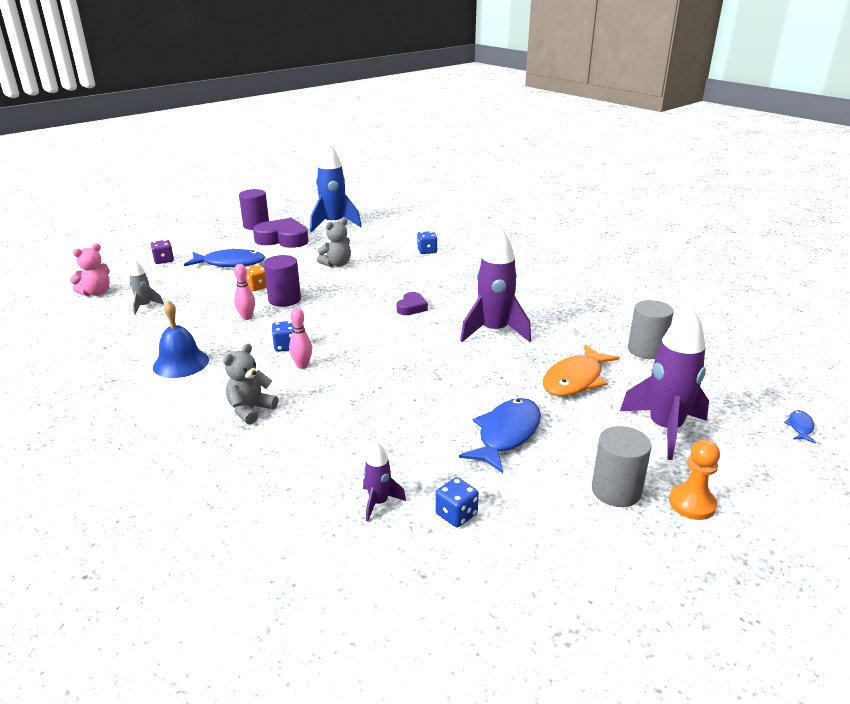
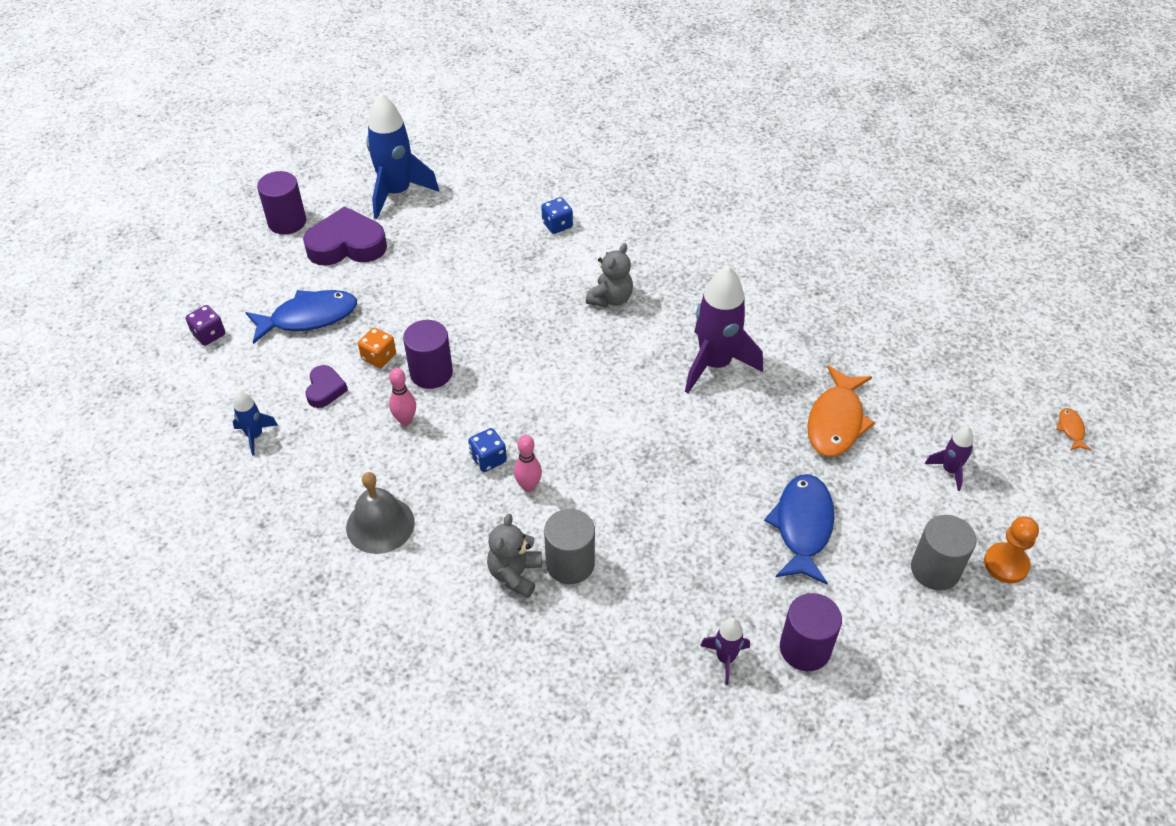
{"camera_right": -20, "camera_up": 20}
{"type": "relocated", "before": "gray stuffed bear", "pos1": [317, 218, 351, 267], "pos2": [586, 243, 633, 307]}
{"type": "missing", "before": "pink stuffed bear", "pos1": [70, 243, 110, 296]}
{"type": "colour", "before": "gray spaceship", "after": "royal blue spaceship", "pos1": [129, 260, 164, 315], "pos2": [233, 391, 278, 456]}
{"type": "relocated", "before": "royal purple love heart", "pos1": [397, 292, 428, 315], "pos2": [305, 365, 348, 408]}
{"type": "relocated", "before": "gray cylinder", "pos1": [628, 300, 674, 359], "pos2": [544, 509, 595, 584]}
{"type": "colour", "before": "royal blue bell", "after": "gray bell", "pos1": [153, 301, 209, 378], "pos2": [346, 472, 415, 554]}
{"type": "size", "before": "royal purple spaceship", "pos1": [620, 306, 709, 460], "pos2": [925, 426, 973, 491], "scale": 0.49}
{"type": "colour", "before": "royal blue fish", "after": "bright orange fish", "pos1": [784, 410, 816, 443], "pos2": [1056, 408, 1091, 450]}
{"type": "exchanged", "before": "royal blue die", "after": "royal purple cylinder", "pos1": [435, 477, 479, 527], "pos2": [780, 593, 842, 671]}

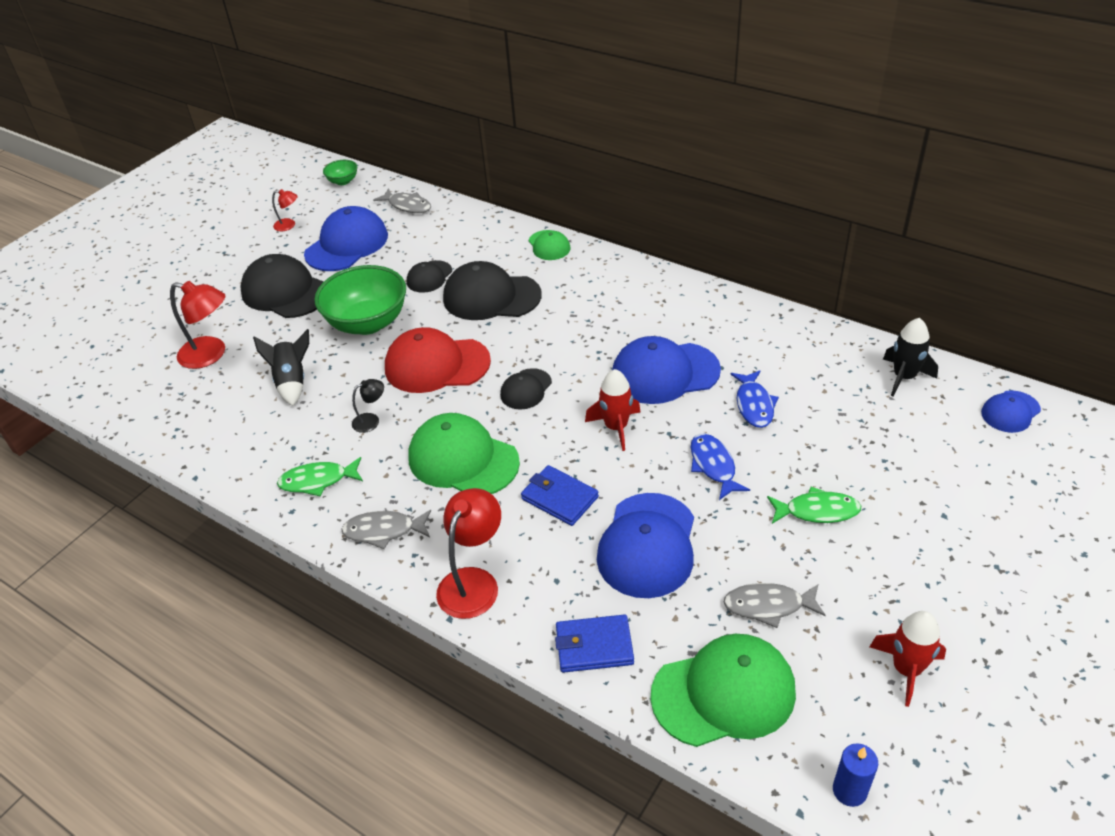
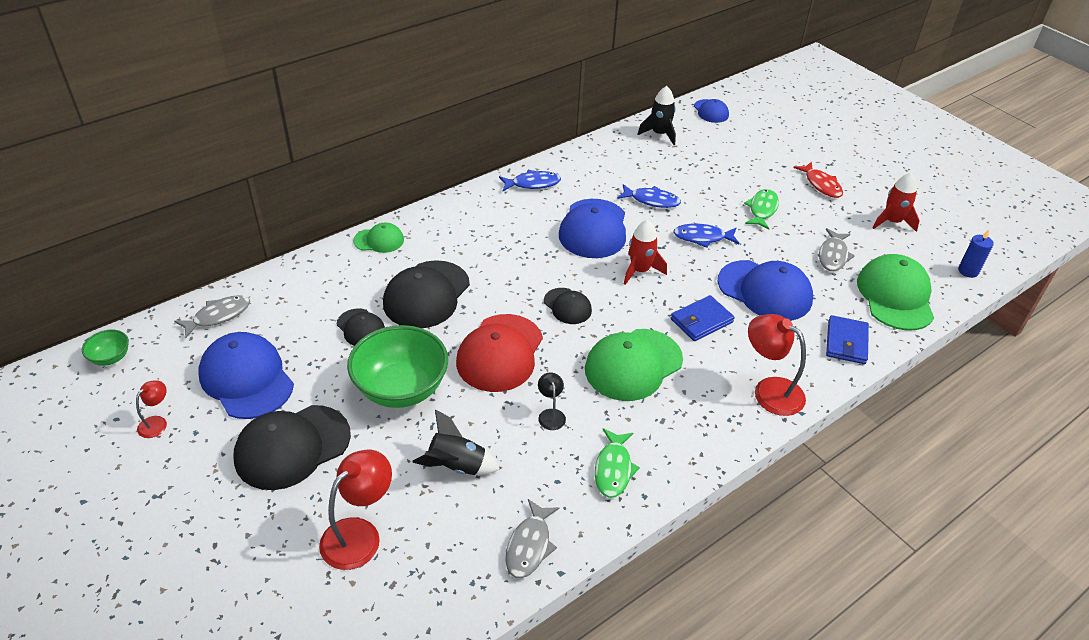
{"camera_right": -75, "camera_up": 0}
{"type": "relocated", "before": "gray fish", "pos1": [341, 510, 431, 549], "pos2": [506, 499, 559, 578]}
{"type": "appeared", "after": "scarlet fish", "pos2": [793, 162, 843, 198]}
{"type": "appeared", "after": "royal blue fish", "pos2": [499, 170, 561, 191]}

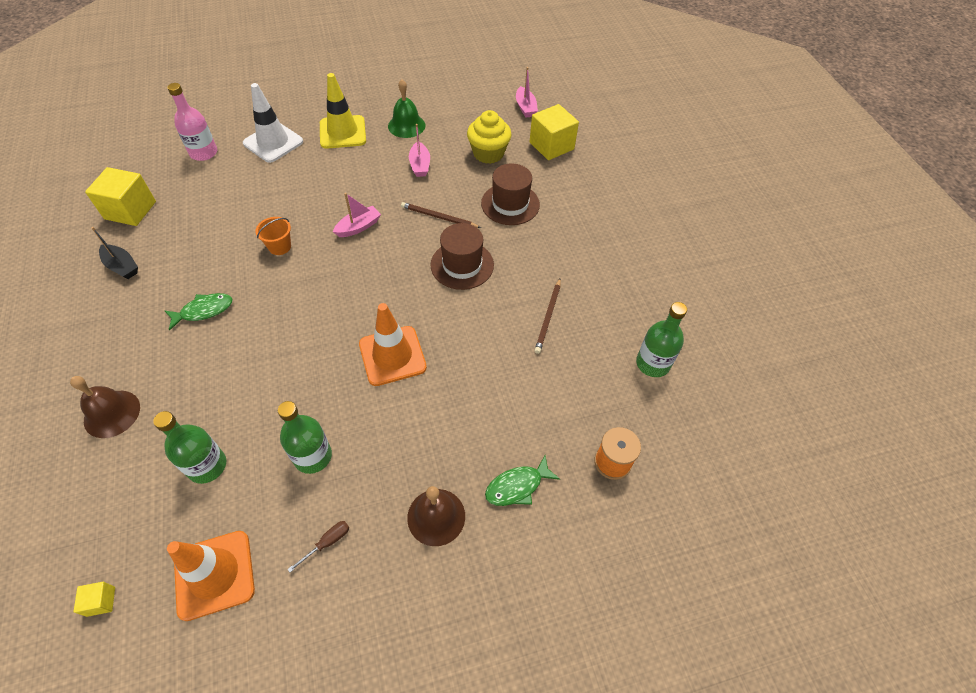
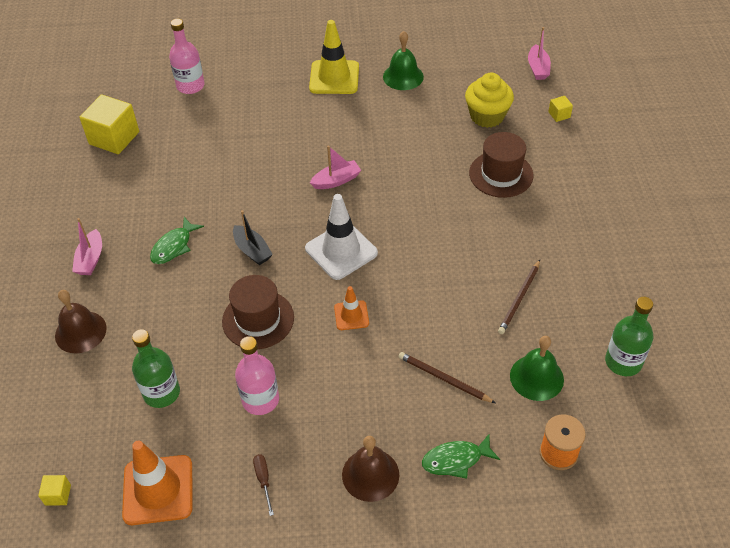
{"camera_right": 15, "camera_up": -5}
{"type": "relocated", "before": "white traffic cone", "pos1": [243, 83, 303, 163], "pos2": [305, 194, 378, 280]}
{"type": "size", "before": "bright yellow block", "pos1": [530, 104, 579, 160], "pos2": [548, 96, 573, 122], "scale": 0.45}
{"type": "relocated", "before": "pink toy boat", "pos1": [409, 124, 430, 177], "pos2": [72, 218, 102, 275]}
{"type": "relocated", "before": "dark brown lead pencil", "pos1": [401, 202, 481, 228], "pos2": [398, 352, 495, 403]}
{"type": "missing", "before": "bright orange sand bucket", "pos1": [255, 217, 291, 255]}
{"type": "relocated", "before": "dark brown top hat", "pos1": [430, 223, 494, 290], "pos2": [222, 275, 294, 349]}
{"type": "relocated", "before": "jet-black toy boat", "pos1": [91, 227, 138, 279], "pos2": [233, 210, 273, 265]}
{"type": "spun", "before": "green fish", "pos1": [165, 293, 233, 331], "pos2": [150, 217, 204, 264], "turn": 135}
{"type": "size", "before": "bright orange traffic cone", "pos1": [359, 303, 427, 386], "pos2": [334, 286, 369, 330], "scale": 0.54}
{"type": "colour", "before": "green drink bottle", "after": "pink drink bottle", "pos1": [278, 401, 332, 474], "pos2": [235, 336, 279, 415]}
{"type": "spun", "before": "dark brown hand screwdriver", "pos1": [287, 521, 349, 572], "pos2": [253, 454, 274, 516], "turn": -75}
{"type": "appeared", "after": "green bell", "pos2": [510, 336, 564, 401]}

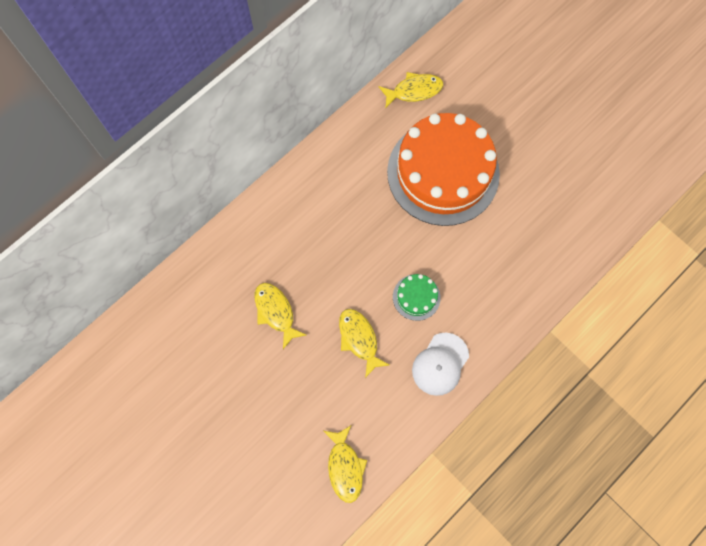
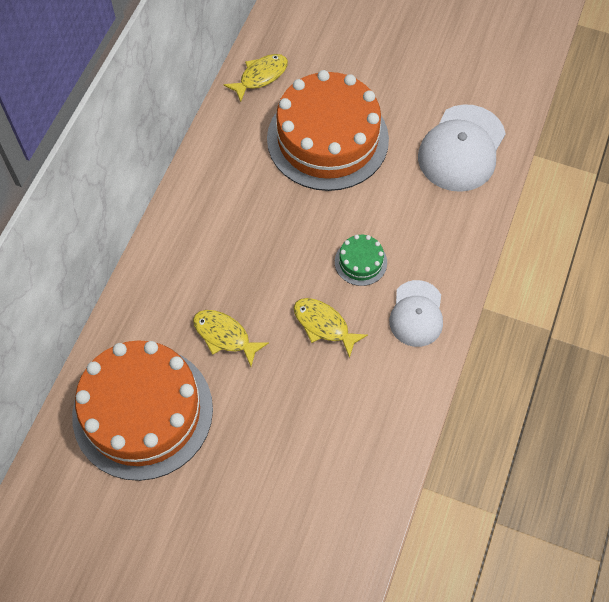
{"camera_right": -25, "camera_up": -10}
{"type": "missing", "before": "bright yellow fish", "pos1": [324, 426, 367, 503]}
{"type": "appeared", "after": "white cap", "pos2": [418, 104, 506, 192]}
{"type": "appeared", "after": "bright orange gateau", "pos2": [72, 340, 213, 481]}

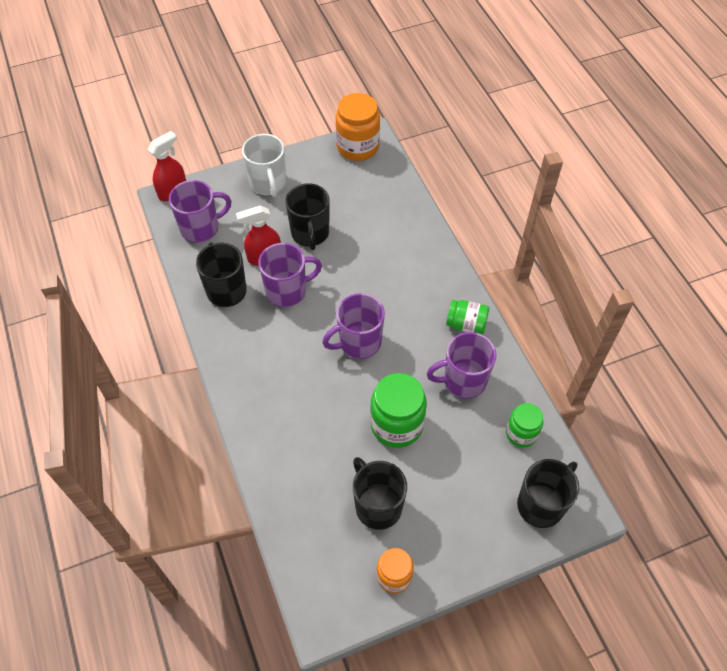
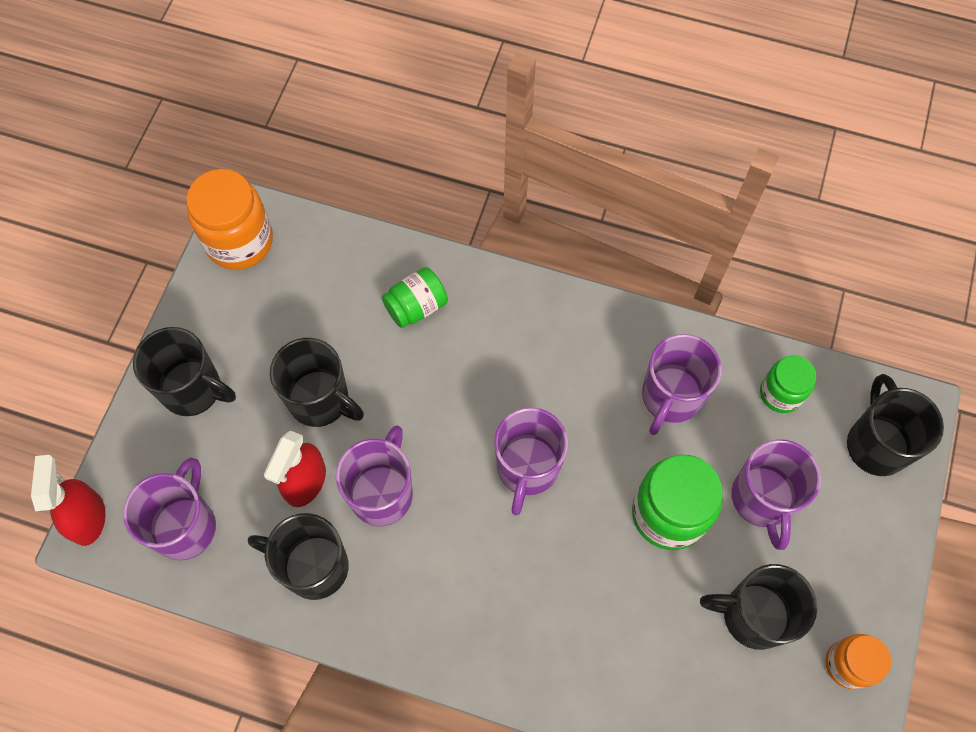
{"camera_right": -50, "camera_up": 10}
{"type": "colour", "before": "white coffee mug", "after": "jet-black coffee mug", "pos1": [242, 134, 286, 197], "pos2": [133, 327, 236, 416]}
{"type": "relocated", "before": "green jam jar", "pos1": [446, 300, 489, 334], "pos2": [382, 267, 448, 328]}
{"type": "appeared", "after": "royal purple coffee mug", "pos2": [731, 439, 821, 550]}

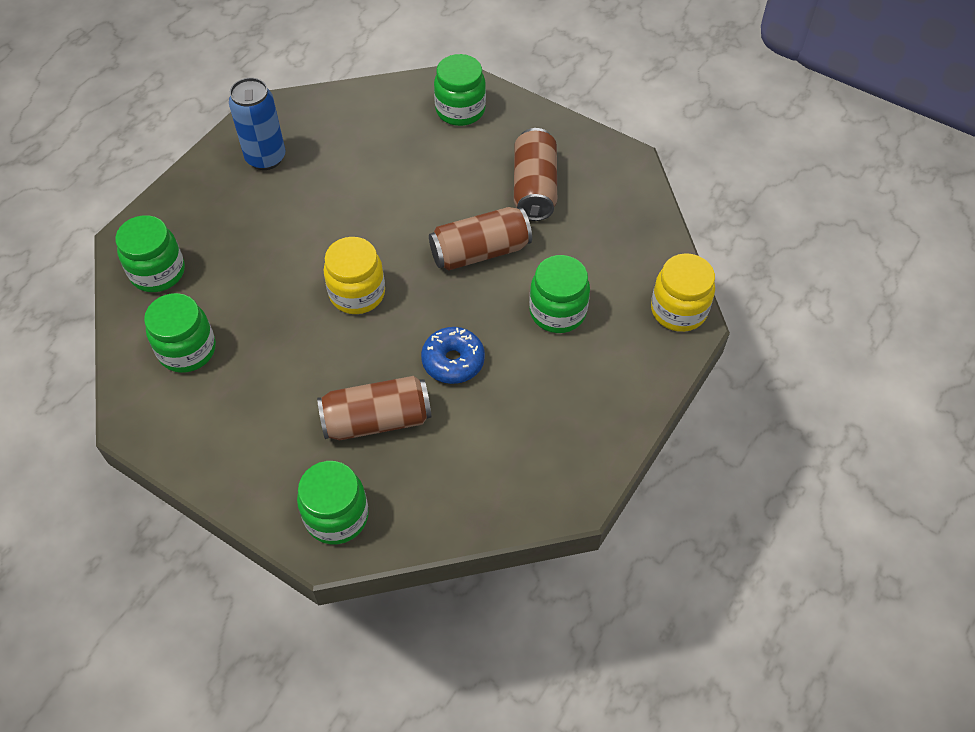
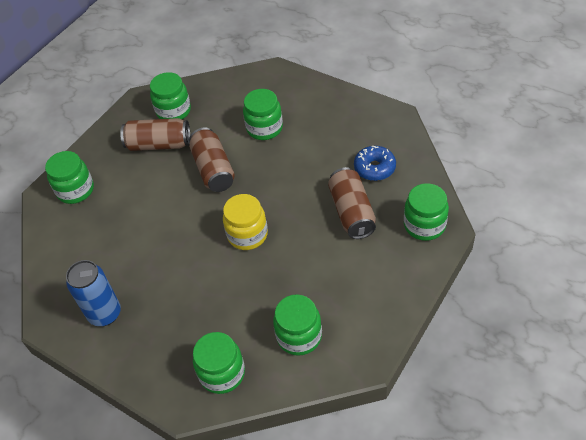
{"camera_right": -85, "camera_up": -5}
{"type": "missing", "before": "bright yellow jam jar", "pos1": [651, 253, 715, 332]}
{"type": "relocated", "before": "royal blue doughnut", "pos1": [421, 327, 485, 384], "pos2": [354, 146, 396, 181]}
{"type": "appeared", "after": "green jam jar", "pos2": [150, 72, 191, 119]}

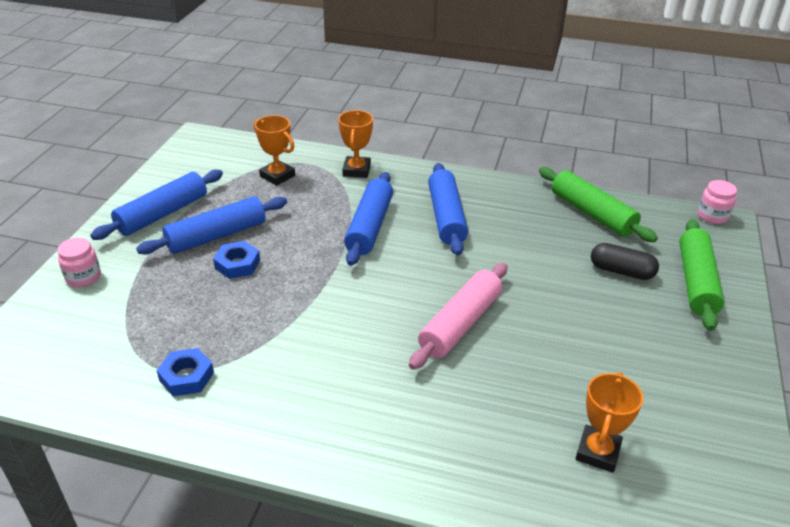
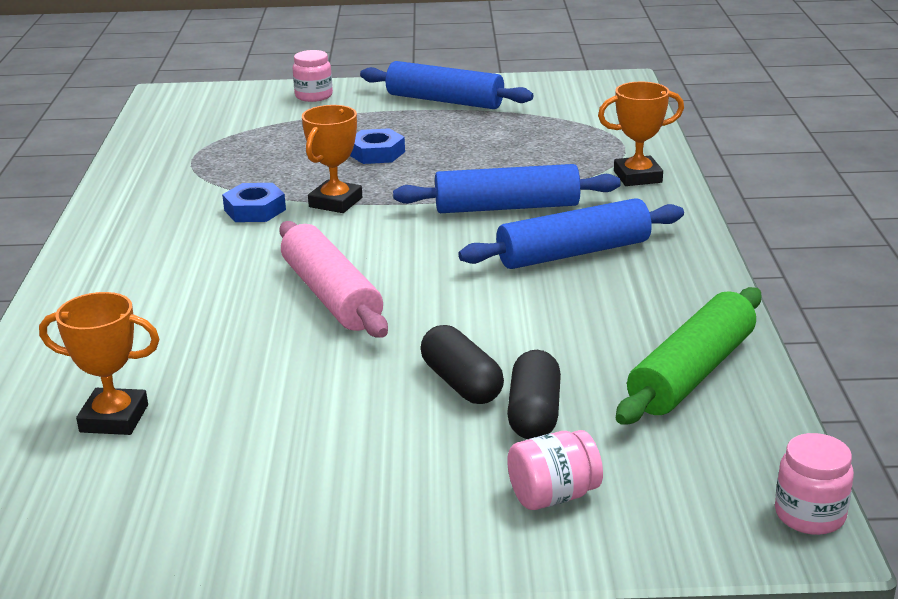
{"camera_right": 75, "camera_up": -10}
{"type": "relocated", "before": "bright orange trophy", "pos1": [254, 115, 295, 186], "pos2": [302, 105, 362, 213]}
{"type": "missing", "before": "royal blue rolling pin", "pos1": [136, 196, 287, 255]}
{"type": "exchanged", "before": "green rolling pin", "after": "pink jam jar", "pos1": [679, 219, 724, 331], "pos2": [507, 430, 603, 510]}
{"type": "spun", "before": "pink rolling pin", "pos1": [409, 263, 507, 370], "pos2": [279, 221, 388, 338], "turn": 45}
{"type": "relocated", "before": "royal blue nut", "pos1": [156, 348, 214, 396], "pos2": [222, 183, 286, 222]}
{"type": "appeared", "after": "jet-black capsule", "pos2": [421, 325, 504, 404]}

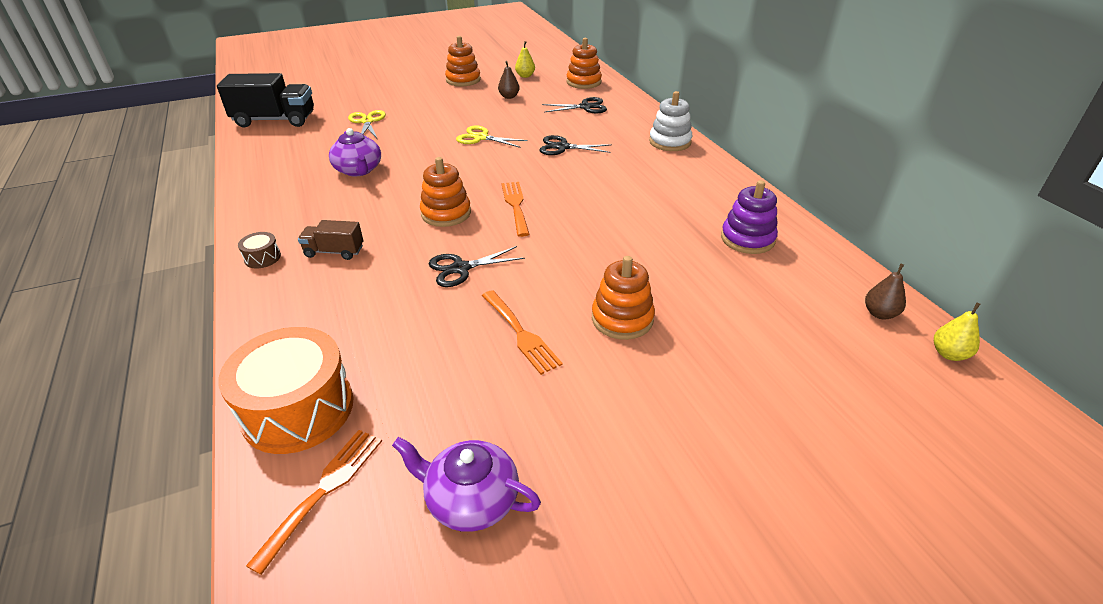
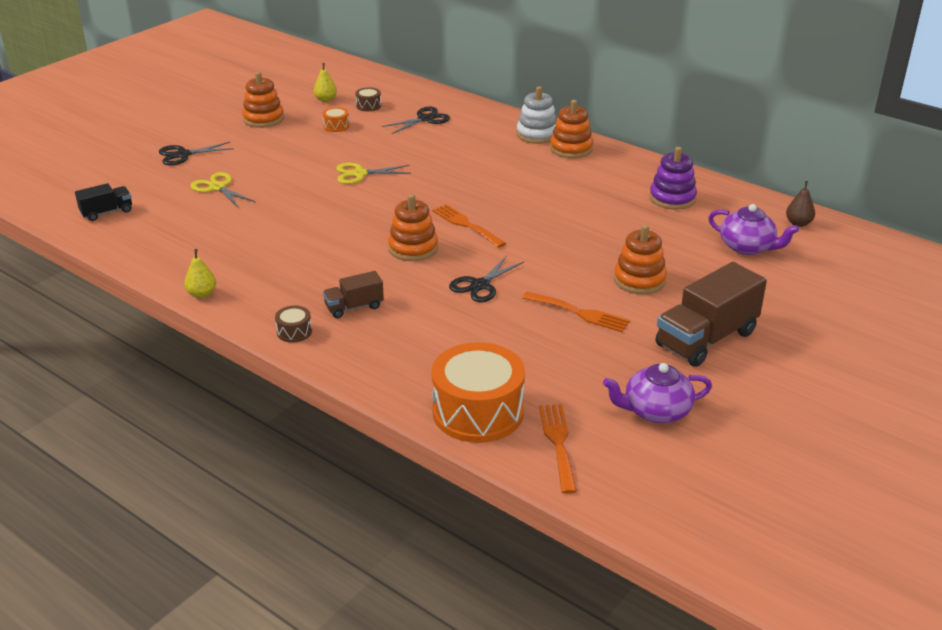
{"camera_right": -30, "camera_up": -5}
{"type": "relocated", "before": "bright orange stacking rings", "pos1": [566, 38, 602, 89], "pos2": [550, 100, 593, 158]}
{"type": "exchanged", "before": "dark brown toy pear", "after": "bright orange drum", "pos1": [498, 61, 520, 99], "pos2": [322, 107, 349, 132]}
{"type": "size", "before": "jet-black truck", "pos1": [217, 73, 314, 127], "pos2": [75, 183, 132, 221], "scale": 0.53}
{"type": "relocated", "before": "royal purple teapot", "pos1": [329, 128, 381, 177], "pos2": [708, 204, 799, 255]}
{"type": "relocated", "before": "jet-black scissors", "pos1": [539, 135, 611, 155], "pos2": [159, 142, 234, 166]}
{"type": "relocated", "before": "bright yellow toy pear", "pos1": [934, 302, 981, 361], "pos2": [184, 249, 216, 298]}
{"type": "appeared", "after": "dark brown drum", "pos2": [355, 87, 381, 111]}
{"type": "appeared", "after": "dark brown truck", "pos2": [655, 262, 767, 367]}

